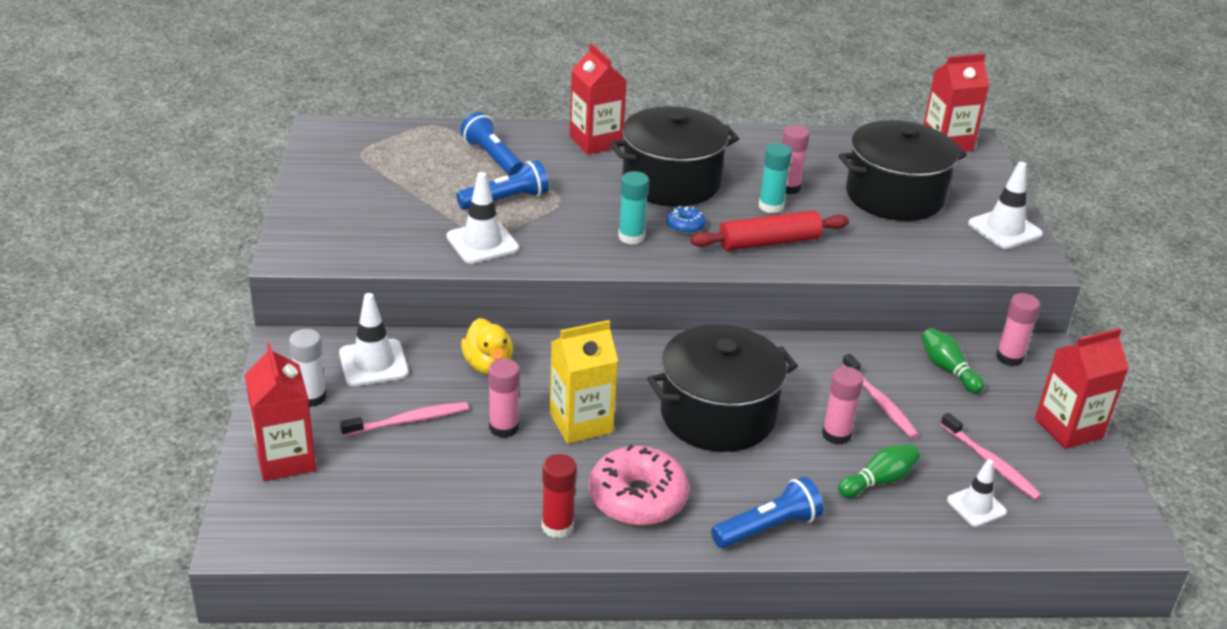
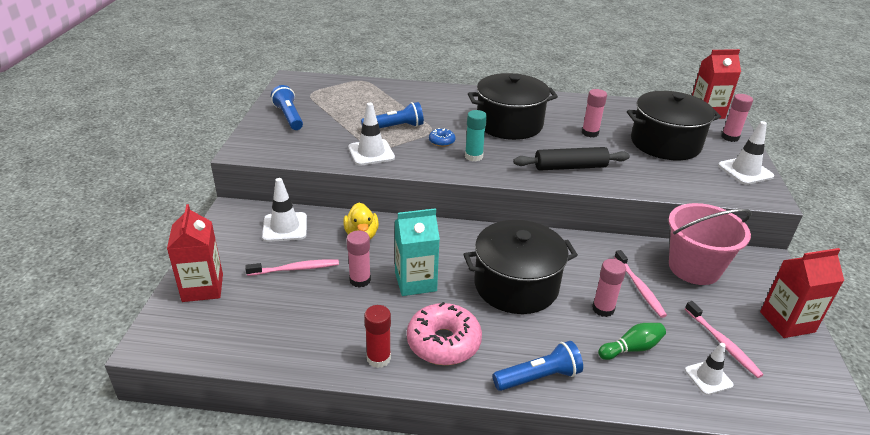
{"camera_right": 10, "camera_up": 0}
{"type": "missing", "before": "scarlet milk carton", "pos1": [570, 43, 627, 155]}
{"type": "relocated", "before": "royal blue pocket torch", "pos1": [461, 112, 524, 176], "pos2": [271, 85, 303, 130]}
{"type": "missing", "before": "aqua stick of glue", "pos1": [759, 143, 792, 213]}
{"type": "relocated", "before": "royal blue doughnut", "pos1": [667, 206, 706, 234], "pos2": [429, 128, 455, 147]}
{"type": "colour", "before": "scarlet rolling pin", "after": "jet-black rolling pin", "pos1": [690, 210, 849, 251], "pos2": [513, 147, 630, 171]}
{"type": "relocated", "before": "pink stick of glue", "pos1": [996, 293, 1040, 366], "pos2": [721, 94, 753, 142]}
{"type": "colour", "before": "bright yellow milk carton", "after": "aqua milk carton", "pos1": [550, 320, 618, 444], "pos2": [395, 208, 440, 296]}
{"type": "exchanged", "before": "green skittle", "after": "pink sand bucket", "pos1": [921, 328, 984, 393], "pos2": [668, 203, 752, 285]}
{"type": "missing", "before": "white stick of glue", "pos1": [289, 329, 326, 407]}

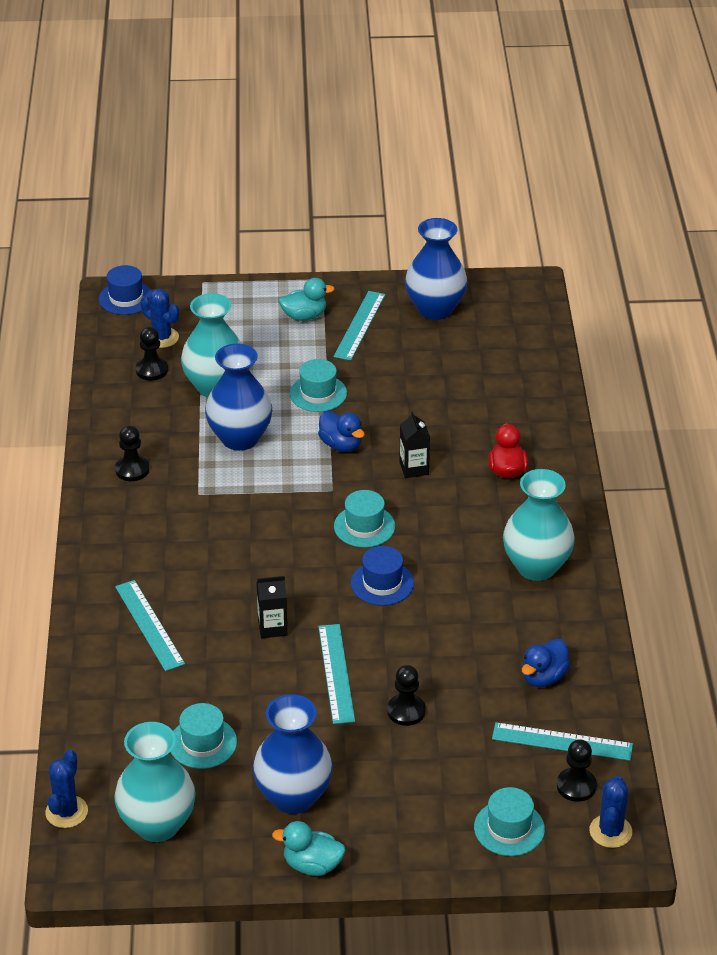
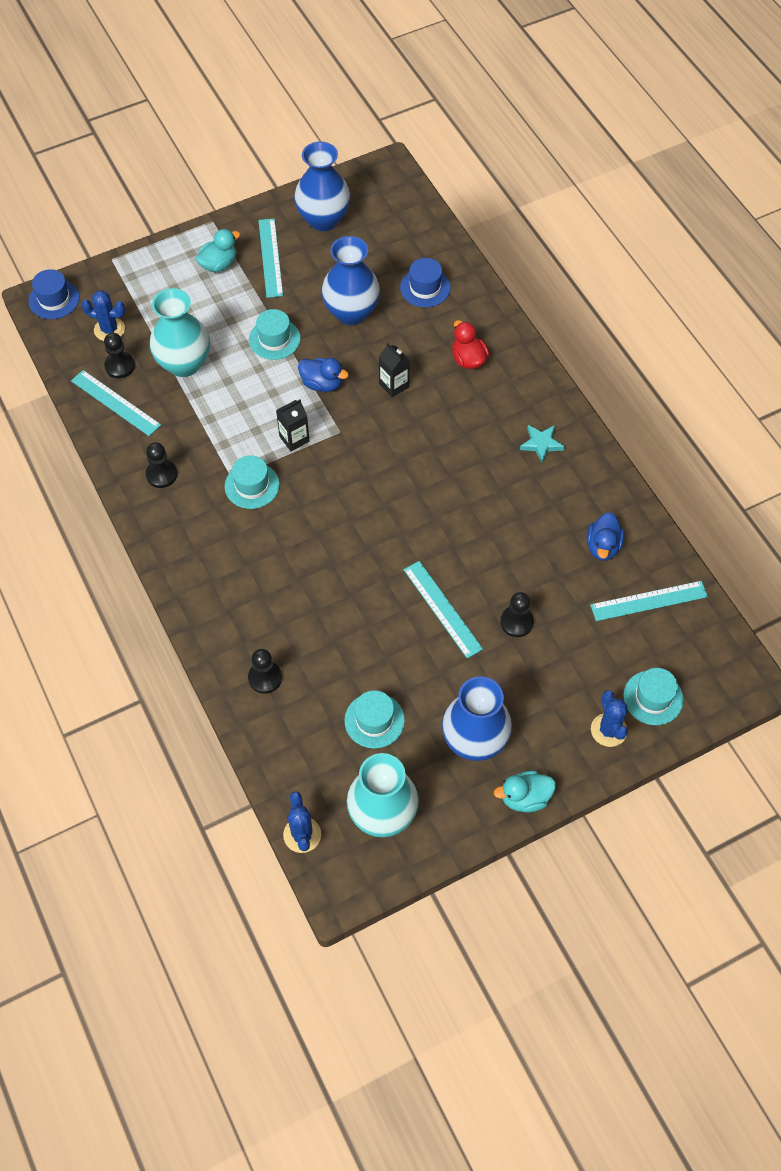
{"camera_right": -25, "camera_up": 20}
{"type": "relocated", "before": "royal blue flower vase", "pos1": [205, 344, 272, 451], "pos2": [321, 236, 380, 325]}
{"type": "exchanged", "before": "aqua flower vase", "after": "aqua five-pointed star", "pos1": [503, 469, 575, 581], "pos2": [520, 425, 565, 463]}
{"type": "relocated", "before": "aqua top hat", "pos1": [334, 490, 395, 548], "pos2": [225, 455, 280, 509]}
{"type": "relocated", "before": "royal blue top hat", "pos1": [351, 546, 414, 606], "pos2": [400, 258, 451, 307]}
{"type": "relocated", "before": "jet-black milk carton", "pos1": [256, 576, 288, 638], "pos2": [276, 399, 309, 451]}
{"type": "relocated", "before": "aqua measuring stick", "pos1": [115, 580, 185, 671], "pos2": [71, 370, 161, 436]}
{"type": "relocated", "before": "jet-black game pawn", "pos1": [557, 739, 597, 802], "pos2": [248, 649, 282, 694]}
{"type": "relocated", "before": "royal blue saguaro cactus", "pos1": [589, 776, 632, 848], "pos2": [591, 690, 628, 747]}

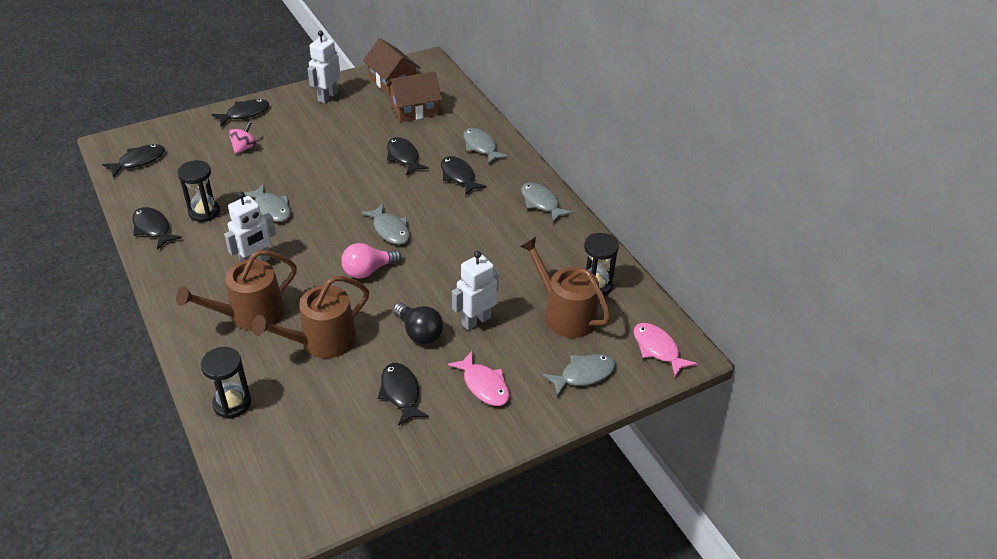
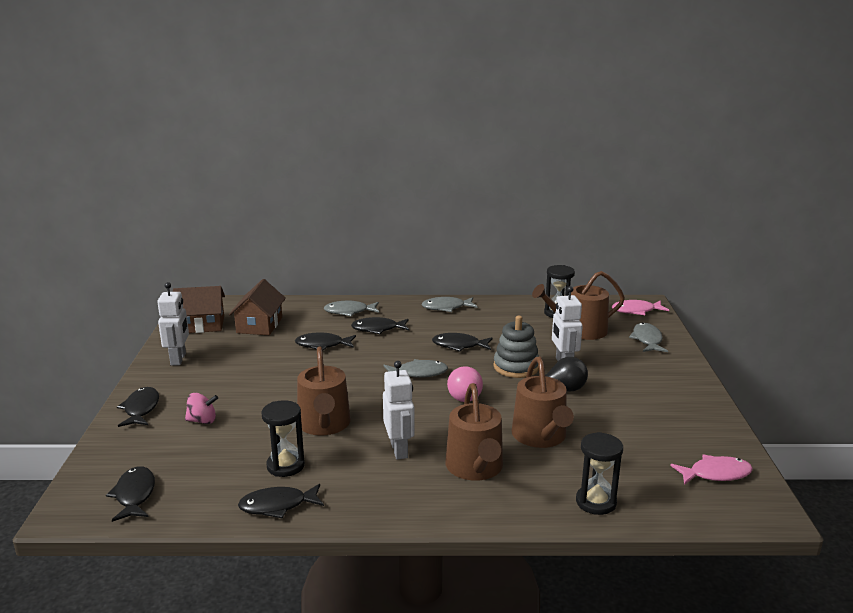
{"camera_right": -60, "camera_up": -20}
{"type": "spun", "before": "white robot figure", "pos1": [308, 31, 341, 103], "pos2": [157, 282, 189, 366], "turn": -150}
{"type": "spun", "before": "pink spinning top", "pos1": [228, 122, 257, 155], "pos2": [185, 393, 218, 424], "turn": 120}
{"type": "exchanged", "before": "gray fish", "after": "dark brown watering can", "pos1": [244, 184, 291, 222], "pos2": [297, 346, 351, 436]}
{"type": "relocated", "before": "pink fish", "pos1": [448, 351, 510, 406], "pos2": [670, 455, 753, 485]}
{"type": "relocated", "before": "jet-black fish", "pos1": [378, 363, 429, 426], "pos2": [432, 333, 493, 352]}
{"type": "appeared", "after": "gray stacking rings", "pos2": [493, 316, 539, 378]}

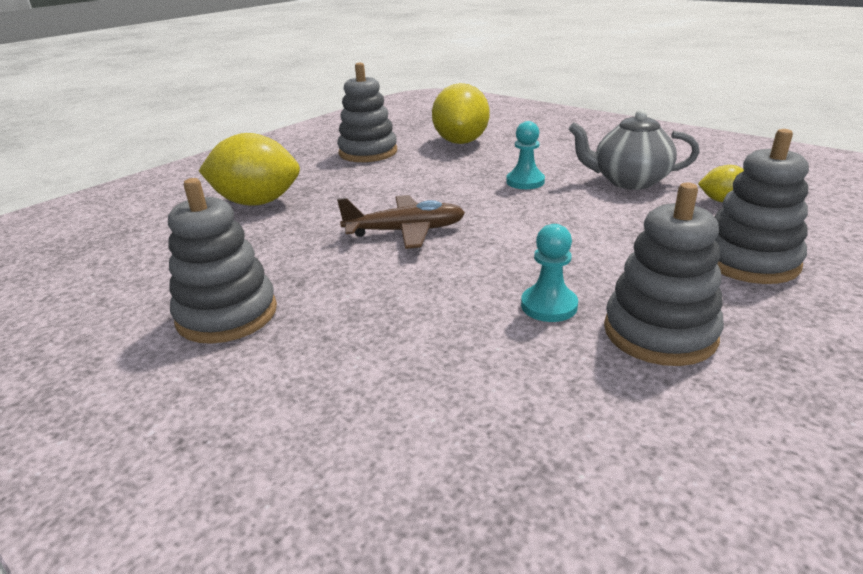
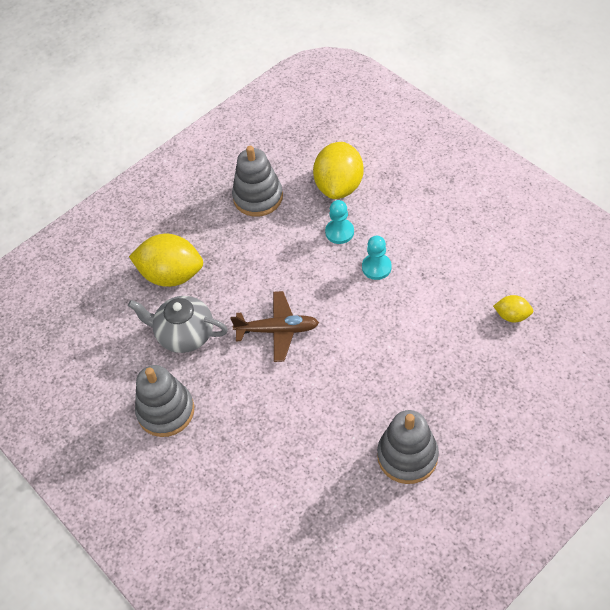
{"camera_right": 10, "camera_up": 25}
{"type": "relocated", "before": "gray teapot", "pos1": [568, 109, 699, 190], "pos2": [128, 296, 228, 353]}
{"type": "missing", "before": "gray stacking rings", "pos1": [715, 129, 809, 284]}
{"type": "relocated", "before": "aqua game pawn", "pos1": [521, 224, 578, 322], "pos2": [325, 200, 354, 244]}

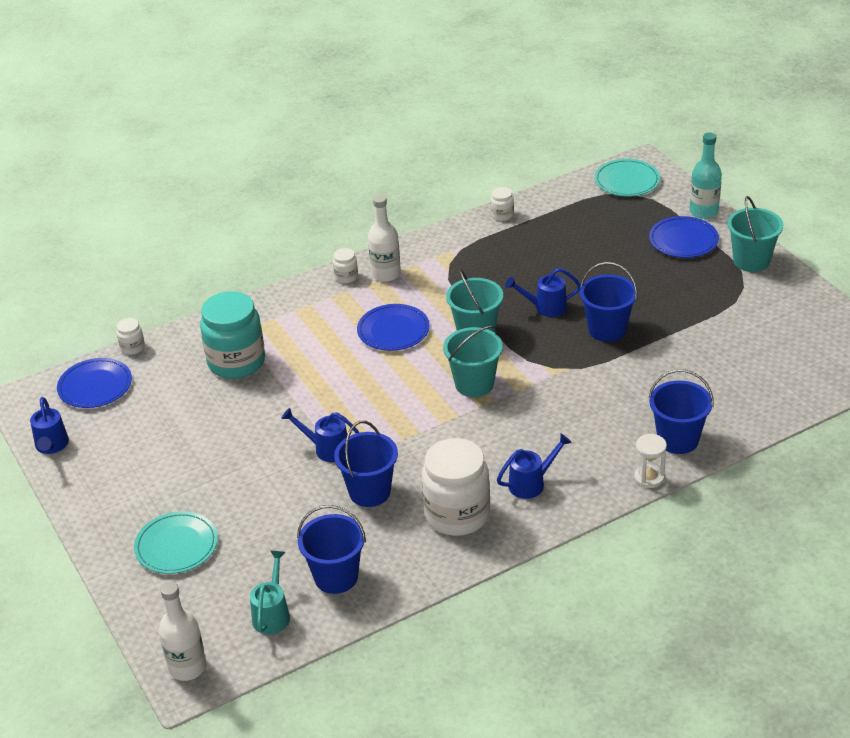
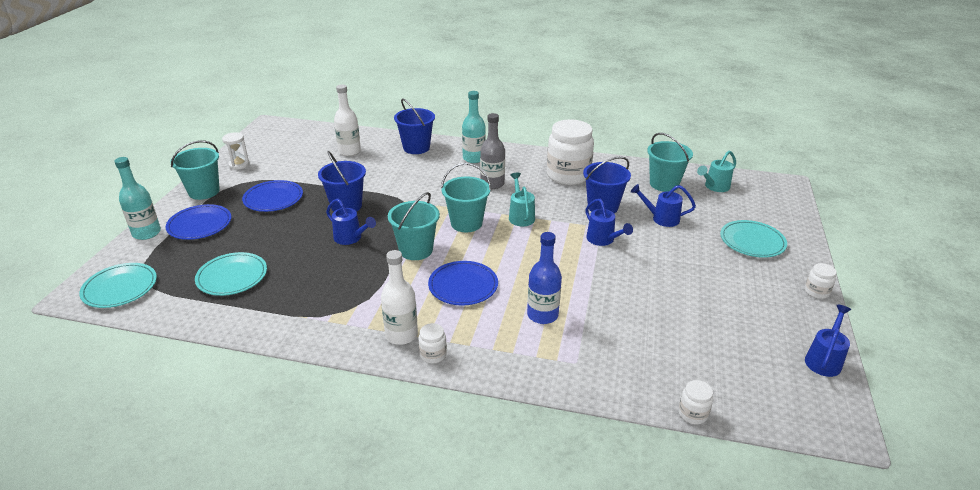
{"camera_right": -140, "camera_up": -5}
{"type": "relocated", "before": "white jam jar", "pos1": [491, 187, 514, 221], "pos2": [805, 263, 837, 299]}
{"type": "missing", "before": "aqua jam jar", "pos1": [200, 291, 265, 379]}
{"type": "relocated", "before": "royal blue flat dish", "pos1": [57, 358, 132, 408], "pos2": [242, 180, 303, 212]}
{"type": "relocated", "before": "royal blue watering can", "pos1": [497, 434, 572, 499], "pos2": [631, 184, 696, 227]}
{"type": "relocated", "before": "white sandglass", "pos1": [634, 434, 667, 488], "pos2": [222, 132, 250, 170]}
{"type": "colour", "before": "royal blue sand bucket", "after": "aqua sand bucket", "pos1": [297, 505, 366, 594], "pos2": [647, 133, 693, 192]}
{"type": "relocated", "before": "white drink bottle", "pos1": [159, 582, 206, 681], "pos2": [334, 84, 361, 156]}
{"type": "appeared", "after": "aqua drink bottle", "pos2": [462, 91, 486, 163]}
{"type": "appeared", "after": "gray drink bottle", "pos2": [480, 113, 505, 189]}
{"type": "appeared", "after": "aqua watering can", "pos2": [509, 173, 535, 226]}
{"type": "appeared", "after": "royal blue drink bottle", "pos2": [527, 232, 562, 324]}
{"type": "appeared", "after": "aqua flat dish", "pos2": [195, 252, 267, 296]}

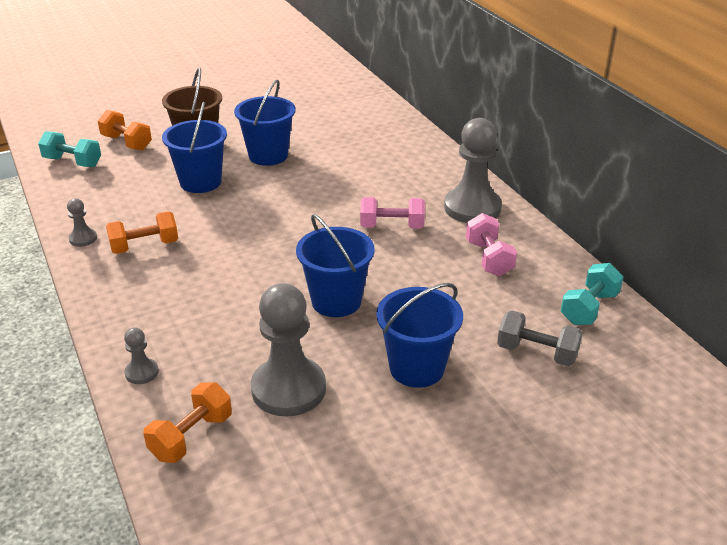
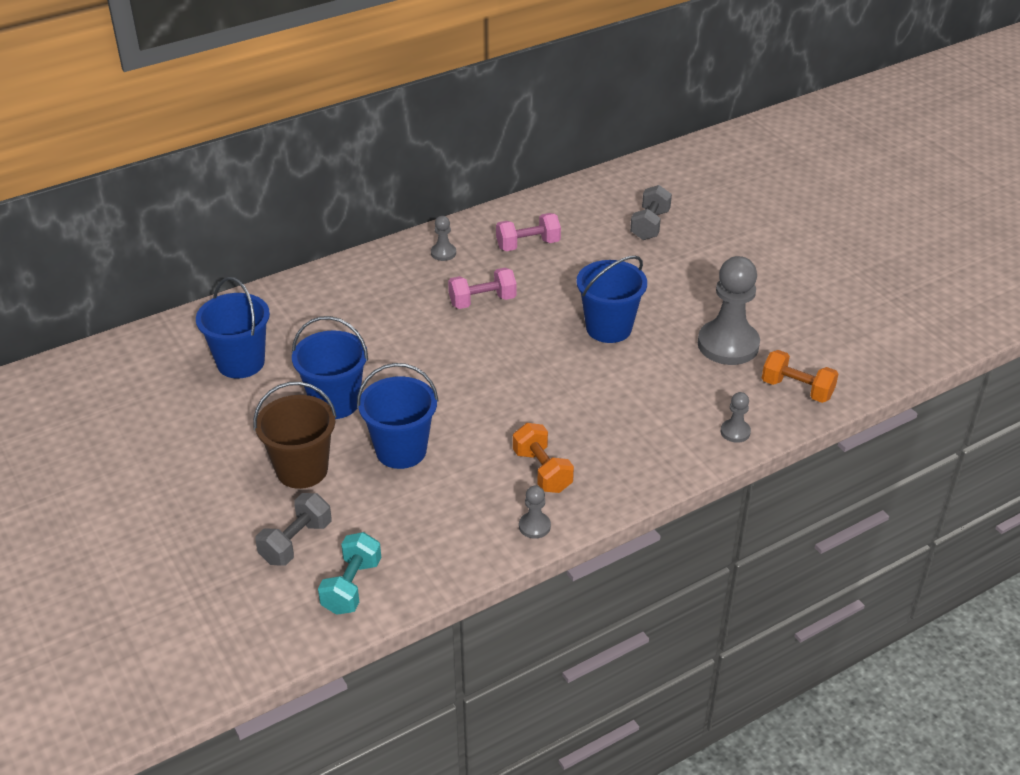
{"camera_right": -95, "camera_up": 5}
{"type": "colour", "before": "bright orange free weight", "after": "gray free weight", "pos1": [98, 110, 152, 151], "pos2": [255, 493, 331, 566]}
{"type": "size", "before": "gray game pawn", "pos1": [444, 118, 502, 223], "pos2": [431, 216, 456, 261], "scale": 0.45}
{"type": "spun", "before": "pink free weight", "pos1": [360, 197, 425, 229], "pos2": [448, 267, 517, 309], "turn": 75}
{"type": "missing", "before": "aqua free weight", "pos1": [561, 263, 624, 325]}
{"type": "relocated", "before": "royal blue sand bucket", "pos1": [376, 283, 463, 388], "pos2": [196, 277, 270, 378]}

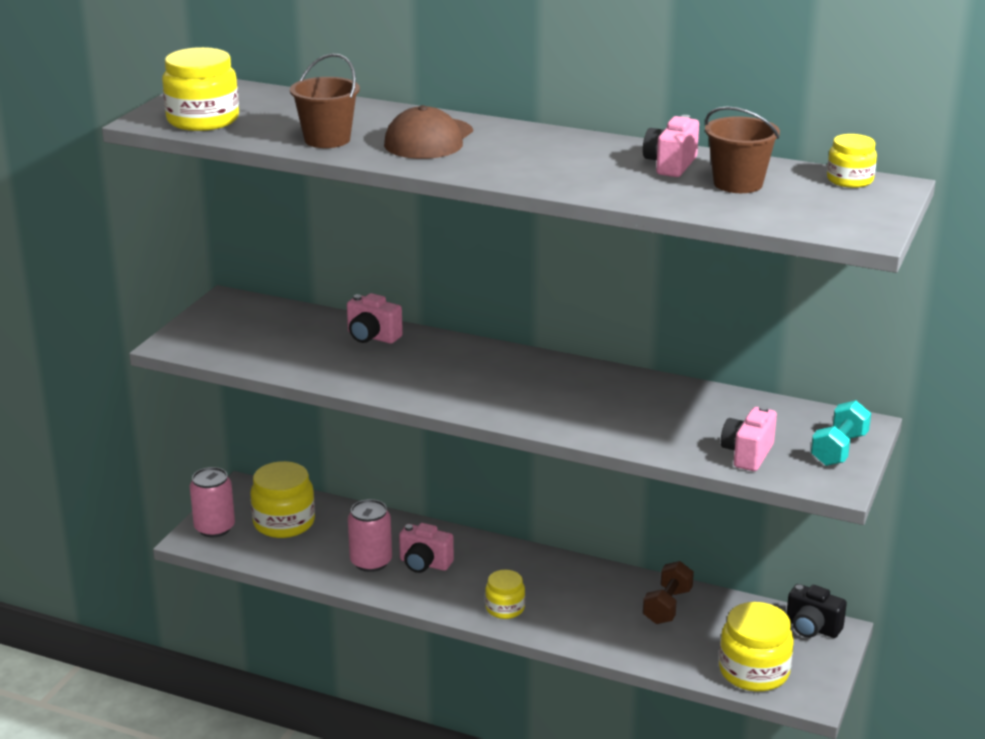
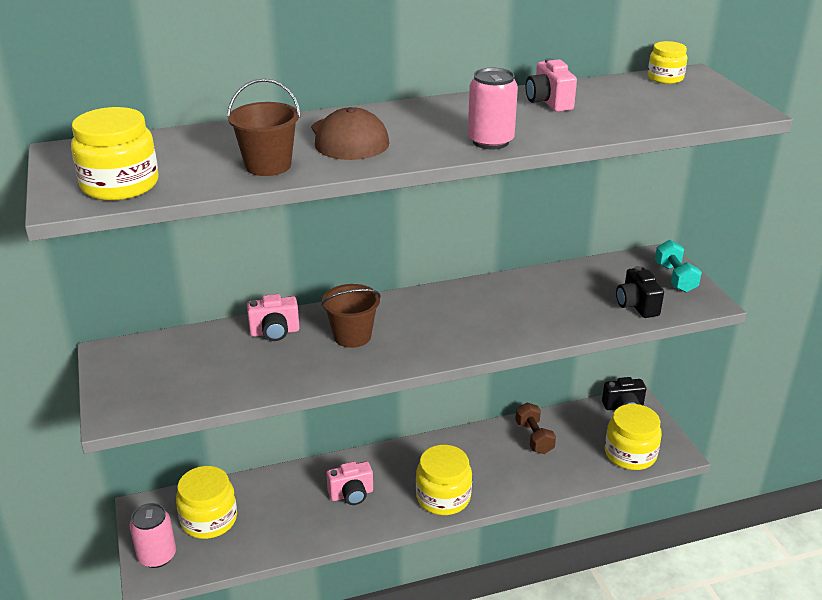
{"camera_right": -40, "camera_up": 5}
{"type": "relocated", "before": "dark brown sand bucket", "pos1": [705, 107, 780, 193], "pos2": [321, 284, 381, 348]}
{"type": "colour", "before": "pink compact camera", "after": "jet-black compact camera", "pos1": [721, 406, 777, 471], "pos2": [616, 266, 664, 318]}
{"type": "relocated", "before": "pink can", "pos1": [348, 499, 392, 572], "pos2": [468, 68, 518, 149]}
{"type": "size", "before": "bright yellow jam jar", "pos1": [485, 570, 525, 619], "pos2": [416, 445, 472, 515], "scale": 1.7}

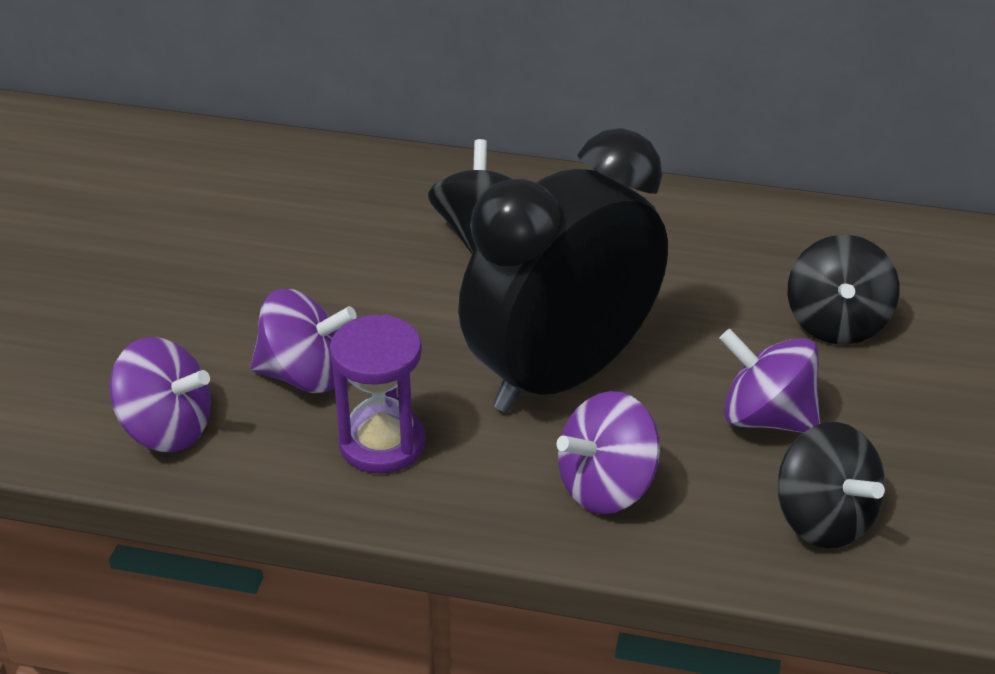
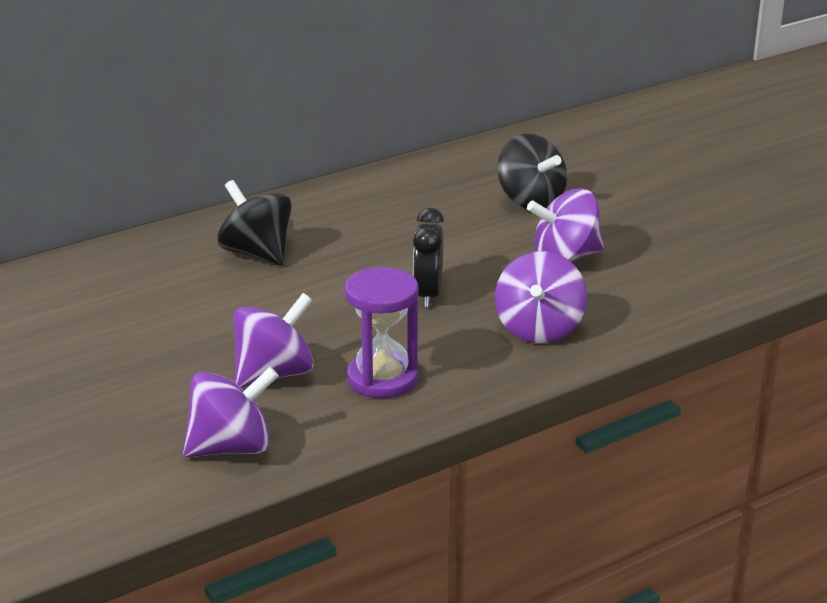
{"camera_right": -45, "camera_up": -10}
{"type": "size", "before": "jet-black clock", "pos1": [458, 128, 668, 412], "pos2": [413, 208, 444, 308], "scale": 0.42}
{"type": "missing", "before": "jet-black spinning top", "pos1": [778, 422, 885, 548]}

